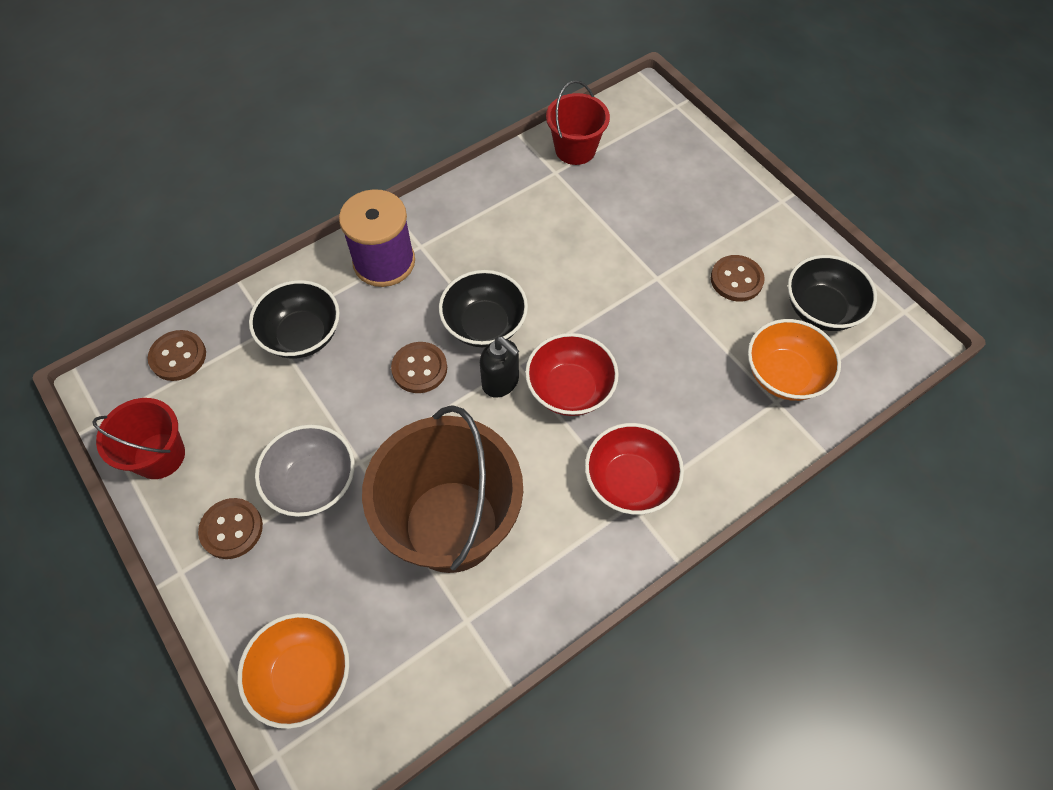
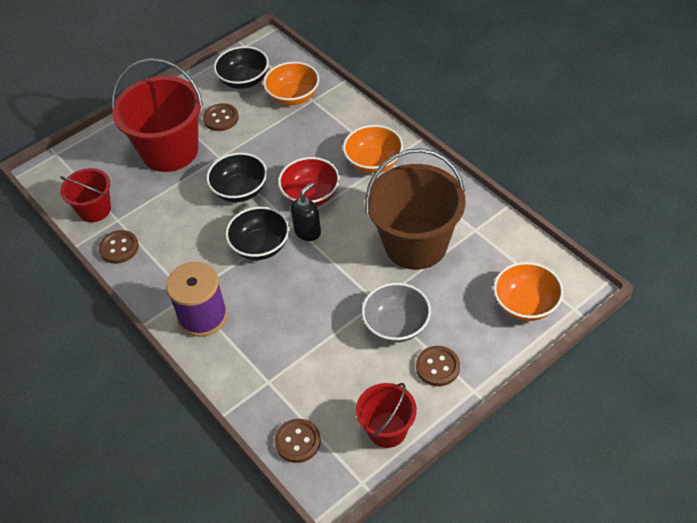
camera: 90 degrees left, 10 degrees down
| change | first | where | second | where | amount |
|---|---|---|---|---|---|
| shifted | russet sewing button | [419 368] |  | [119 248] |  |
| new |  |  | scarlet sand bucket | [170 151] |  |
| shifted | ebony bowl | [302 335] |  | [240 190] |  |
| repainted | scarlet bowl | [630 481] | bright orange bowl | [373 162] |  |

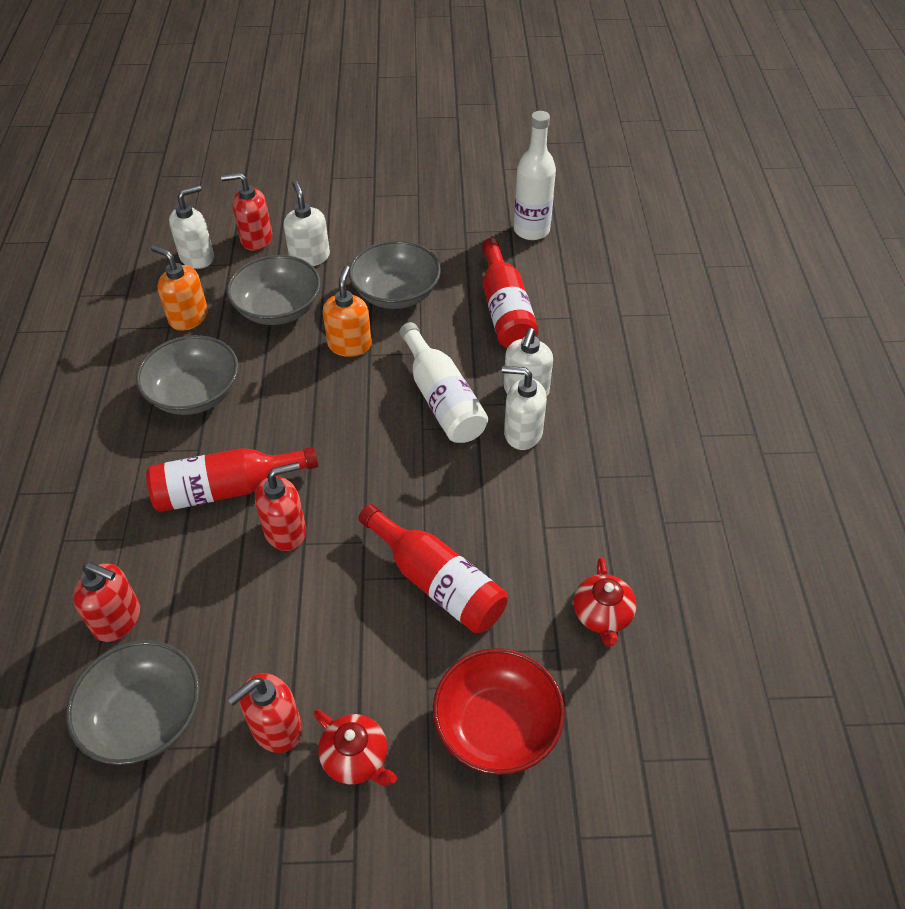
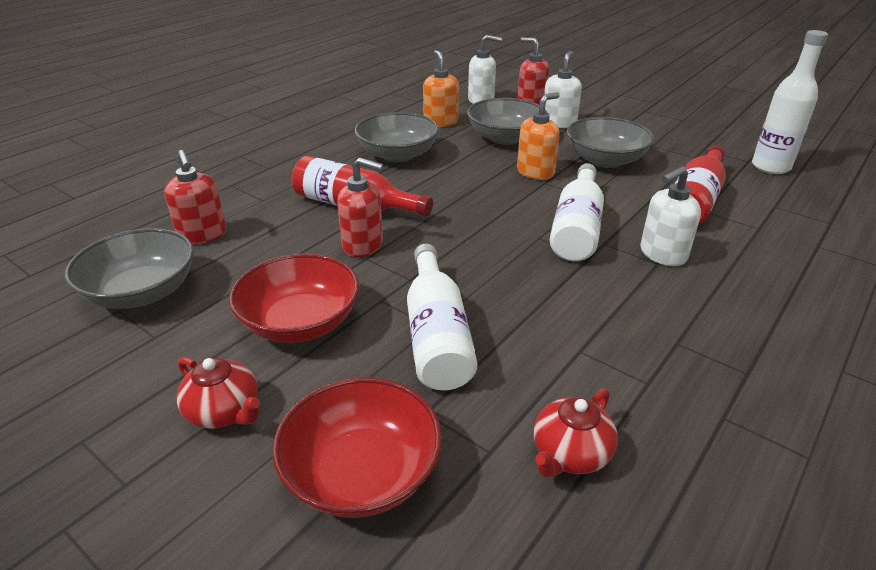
camera: 40 degrees right, 15 degrees down
| change | first | where | second | where | amount |
|---|---|---|---|---|---|
| rotated | scarlet china teapot | [356 758] |  | [224 411] | 45 degrees counterclockwise |
| new |  |  | scarlet bowl | [300 322] |  |
| repainted | scarlet bottle | [437 582] | snow-white bottle | [437 335] |  |
| gone | scarlet soap pump | [276 728] |  |  |  |
| gone | snow-white soap pump | [522 433] |  |  |  |

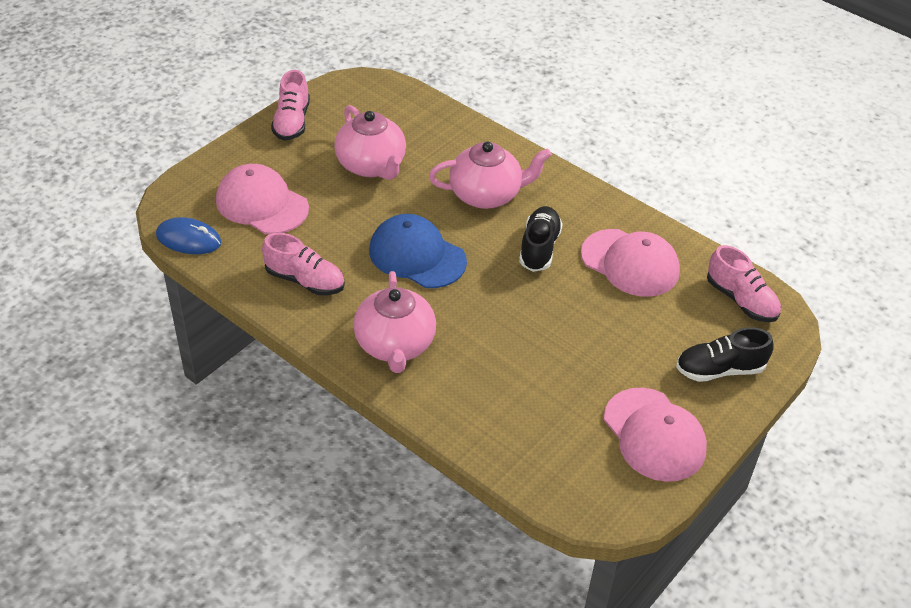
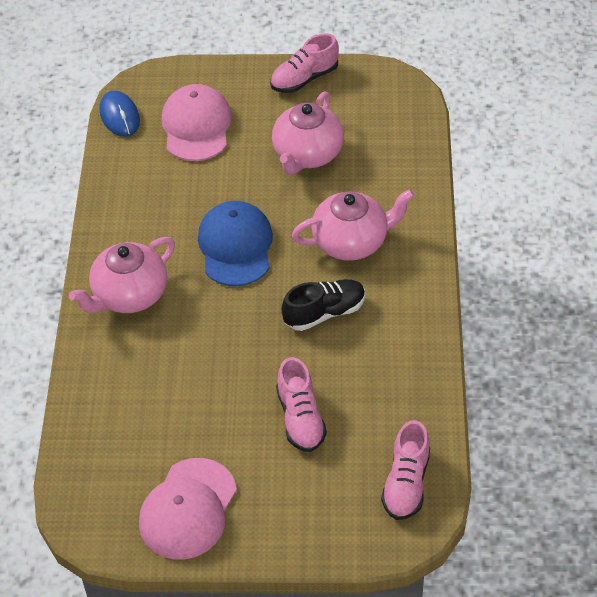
camera: 55 degrees right, 5 degrees up
| change | first | where | second | where | amount |
|---|---|---|---|---|---|
| shifted | pink sneaker | [305 280] |  | [300 418] |  |
| rotated | pink china teapot | [486 195] |  | [351 242] | 60 degrees counterclockwise |
| gone | pink cap | [630 263] |  |  |  |
| gone | ebony sneaker | [719 370] |  |  |  |

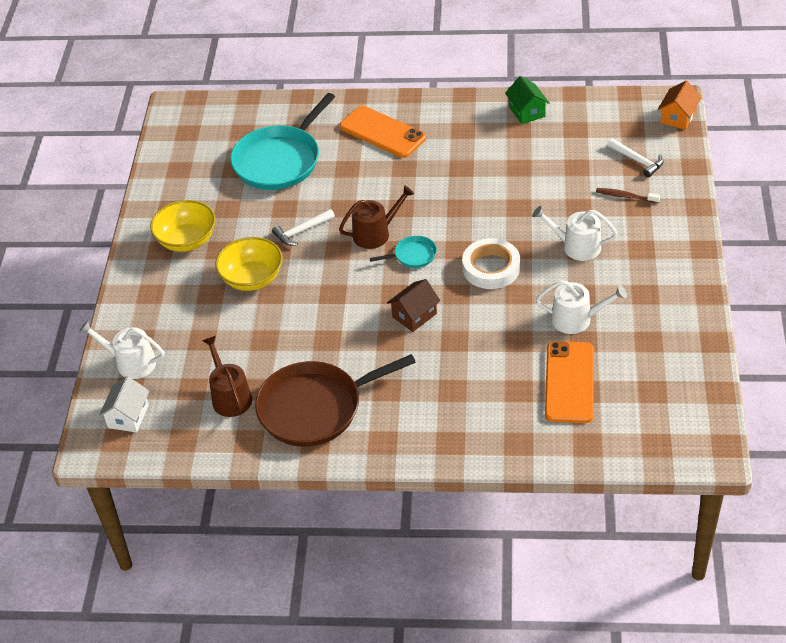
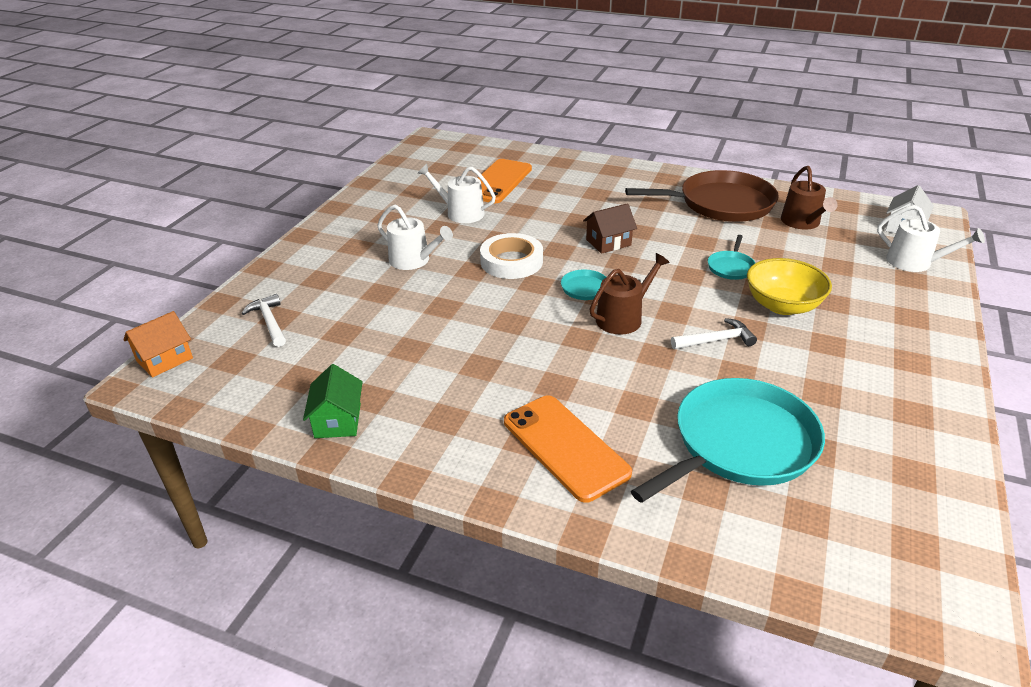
camera: 165 degrees left, 10 degrees down
| change | first | where | second | where | amount |
|---|---|---|---|---|---|
| rotated | russet watering can | [375 233] |  | [623 318] | 150 degrees clockwise |
| new |  |  | teal pan | [731 267] |  |
| gone | golden bowl | [187 240] |  |  |  |
| gone | russet toothbrush | [626 196] |  |  |  |

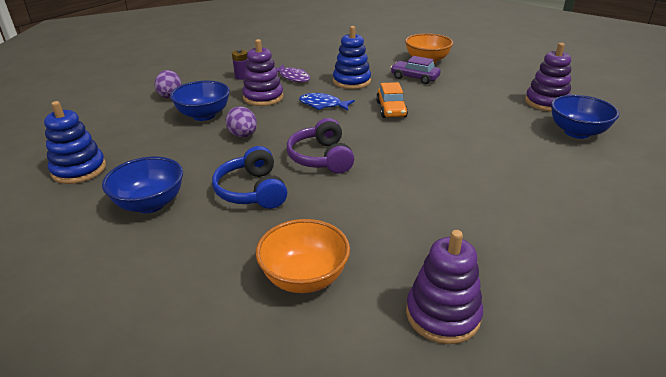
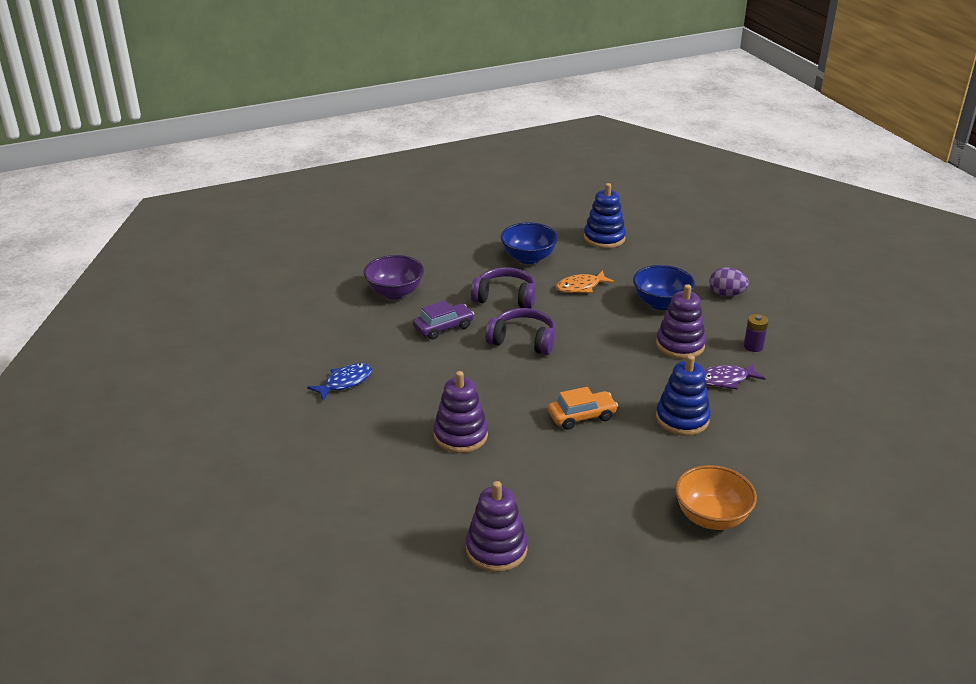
camera: 120 degrees right, 0 degrees up
| change | first | where | second | where | amount |
|---|---|---|---|---|---|
| shifted | cobalt fish | [323 105] |  | [345 382] |  |
| repainted | bright orange bowl | [304 277] | royal purple bowl | [395 292] |  |
| shifted | royal purple car | [414 78] |  | [443 327] |  |
| shifted | royal purple stacking rings | [442 314] |  | [460 435] |  |
| repainted | cobalt headphones | [252 191] | royal purple headphones | [505 297] |  |
| rotated | bright orange car | [391 109] |  | [582 416] | 135 degrees clockwise |
| new |  |  | bright orange fish | [581 287] |  |
| gone | royal purple egg | [243 135] |  |  |  |
| gone | cobalt bowl | [577 132] |  |  |  |

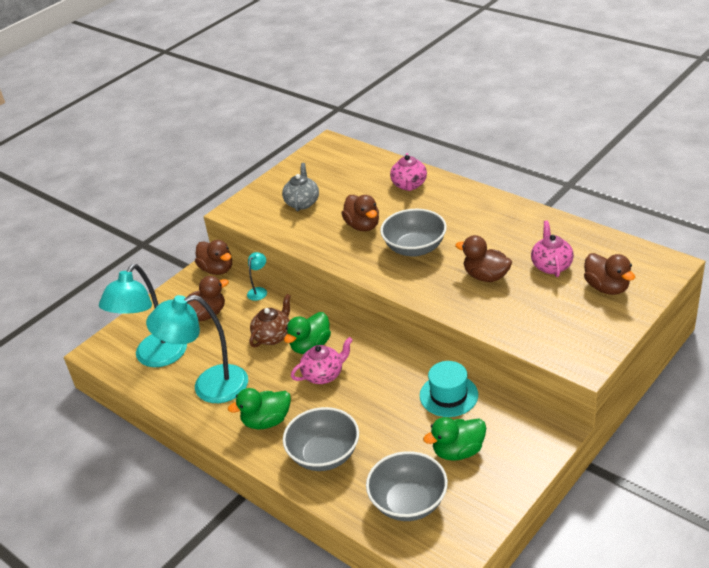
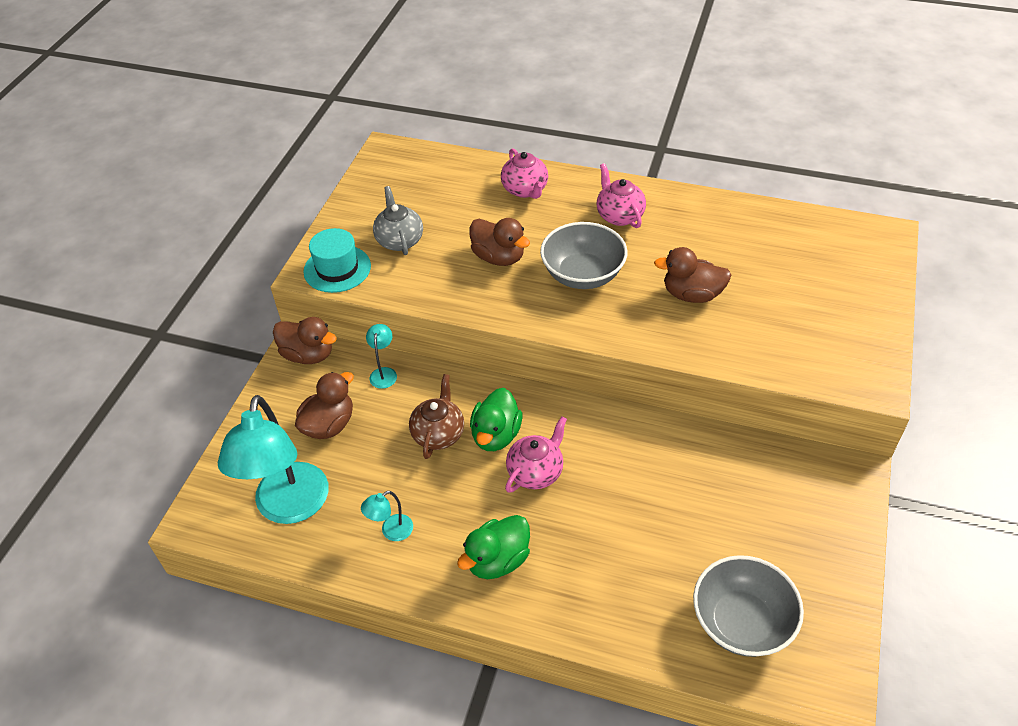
camera: 25 degrees left, 10 degrees up
| change | first | where | second | where | amount |
|---|---|---|---|---|---|
| shifted | teal hat | [448 395] |  | [337 269] |  |
| scaled | teal desk lamp | [209 387] |  | [391 531] | x0.42 |
| shifted | pink china teapot | [551 266] |  | [619 216] |  |
| gone | gray bowl | [324 455] |  |  |  |
| gone | leaf-green rubber duck | [458 451] |  |  |  |
| gone | russet rubber duck | [606 287] |  |  |  |

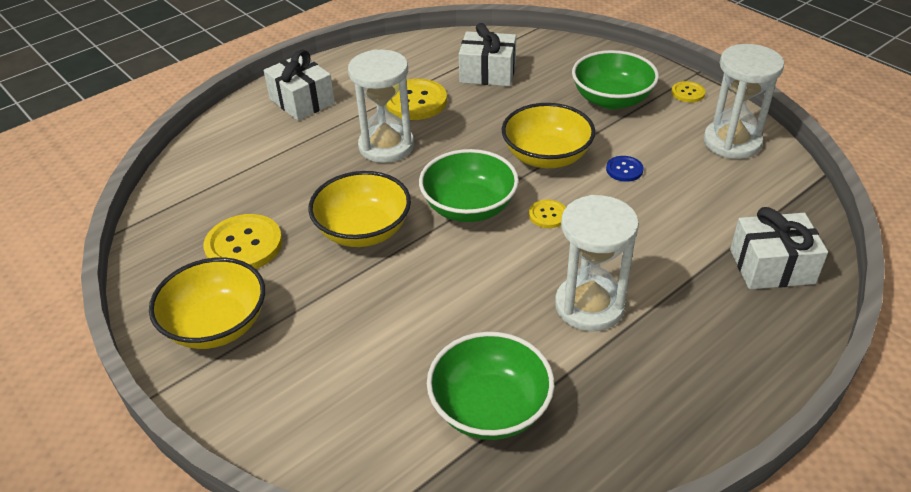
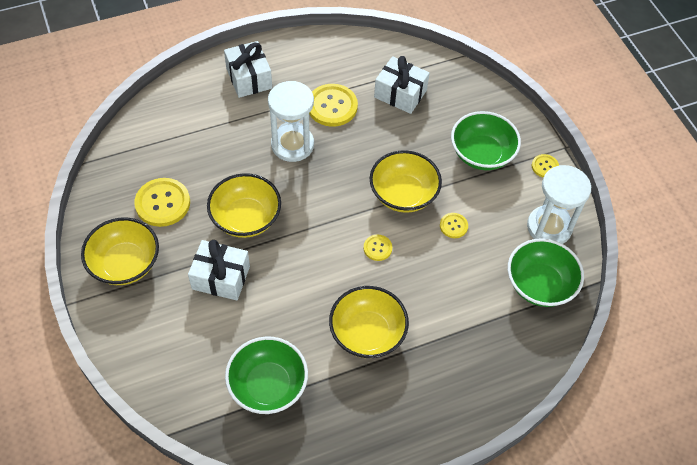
camera: 15 degrees right, 15 degrees up
| change | first | where | second | where | amount |
|---|---|---|---|---|---|
| shifted | snow-white present | [772 266] |  | [221 277] |  |
| swapped | snow-white hourglass | [589 306] | golden bowl | [367 333] |  |
| repainted | cobalt sewing button | [624 170] | golden sewing button | [453 226] |  |
| shifted | leaf-green bowl | [469 207] |  | [539 284] |  |

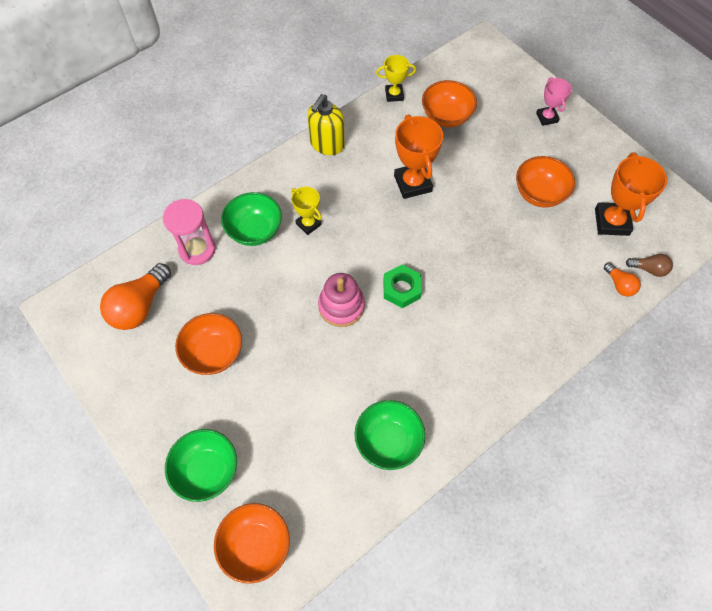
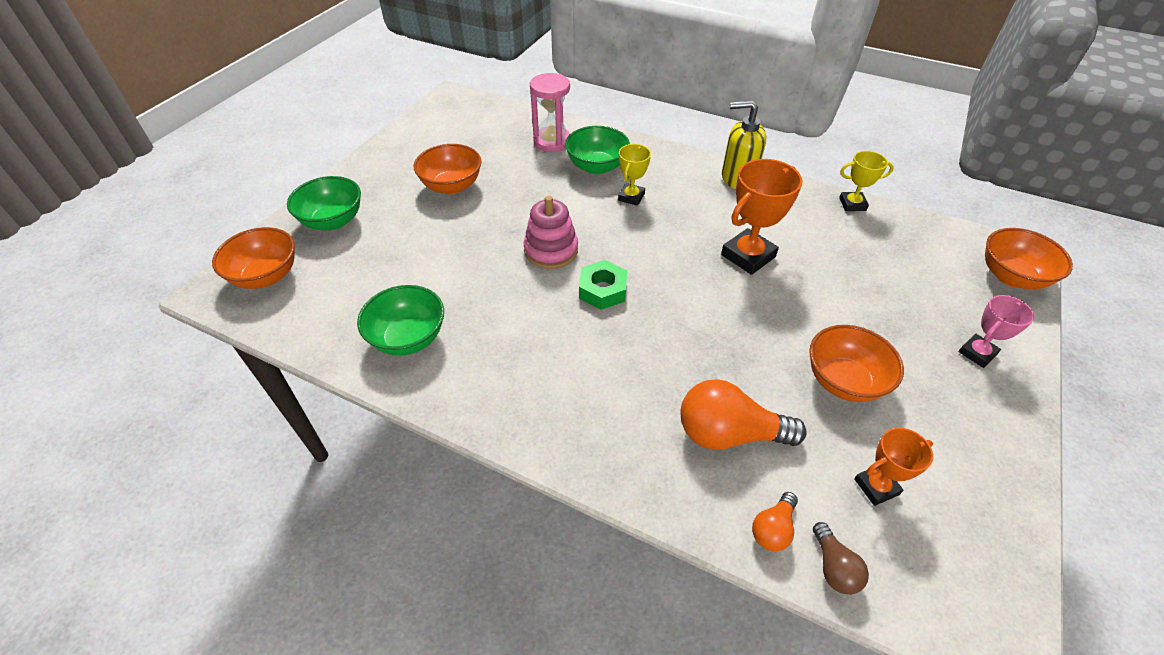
camera: 65 degrees right, 15 degrees down
| change | first | where | second | where | amount |
|---|---|---|---|---|---|
| shifted | bright orange lightbulb | [140 306] |  | [728 434] |  |
| rotated | golden trophy | [394 95] |  | [852 204] | 60 degrees counterclockwise |
| scaled | bright orange trophy | [611 222] |  | [876 487] | x0.60 |
| shifted | bright orange bowl | [446 117] |  | [1011 277] |  |

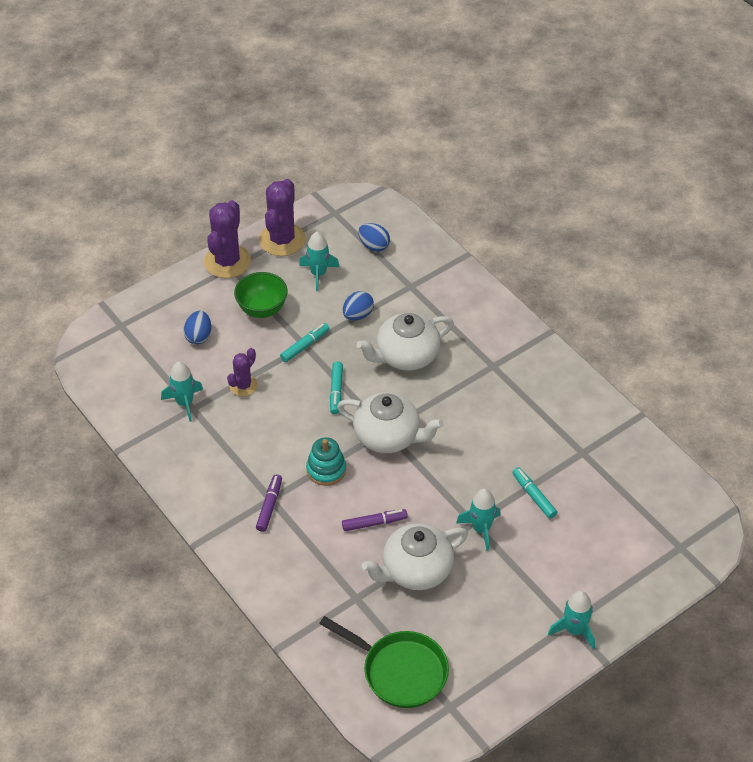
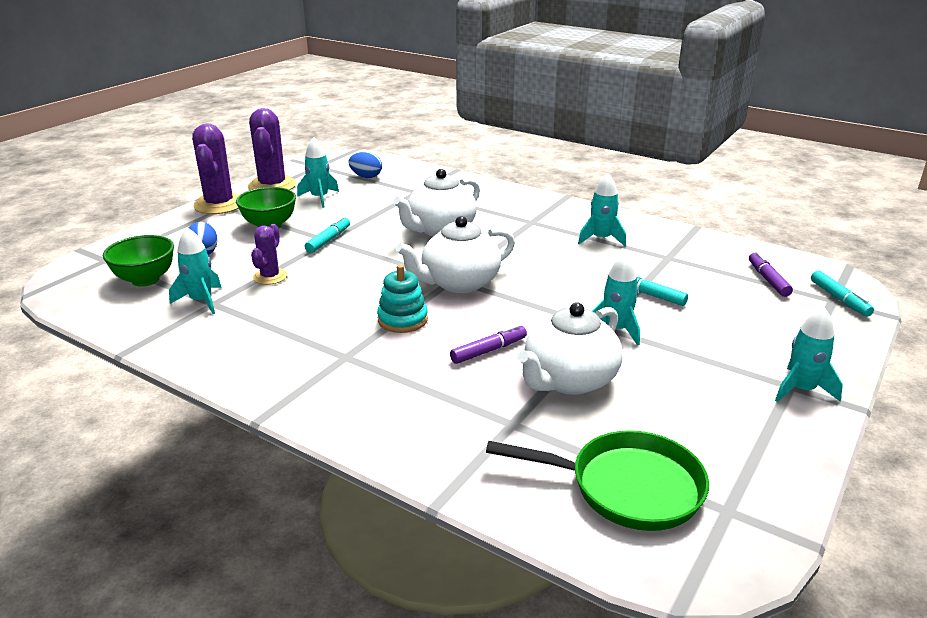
camera: 20 degrees left, 20 degrees down
| change | first | where | second | where | amount |
|---|---|---|---|---|---|
| new |  |  | leaf-green bowl | [145 280] |  |
| rotated | snow-white china teapot | [388 436] |  | [459 283] | 150 degrees clockwise |
| new |  |  | teal rocket | [601 239] |  |
| shifted | royal purple marker pen | [269 506] |  | [768 280] |  |
| shifted | teal marker pen | [336 391] |  | [839 299] |  |
| gone | cobalt egg | [358 315] |  |  |  |

